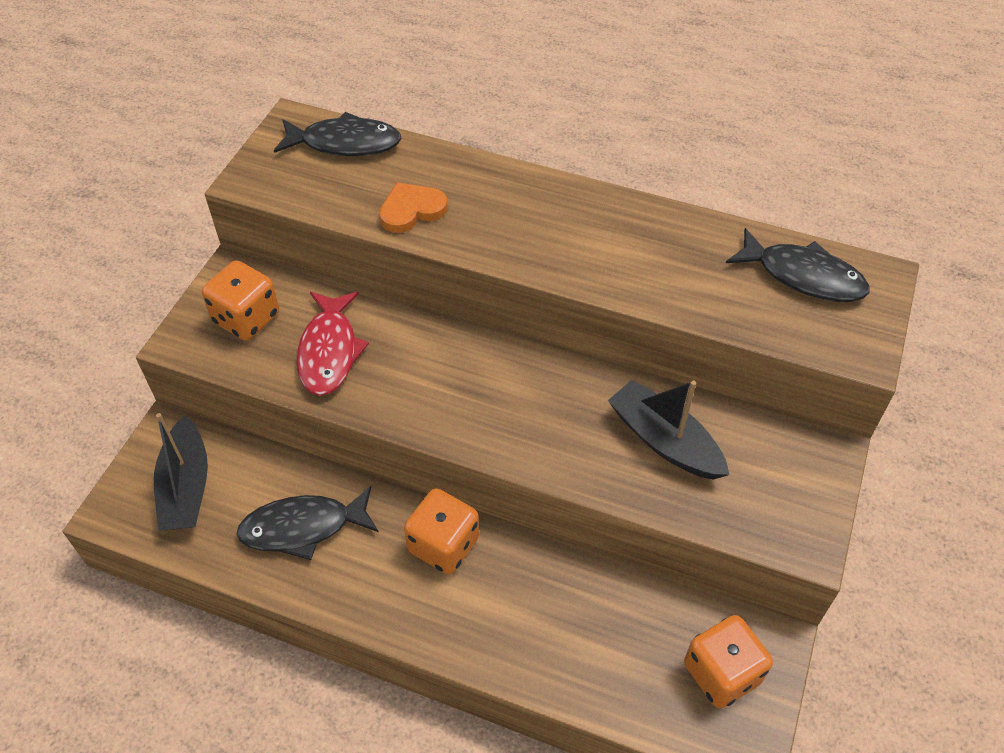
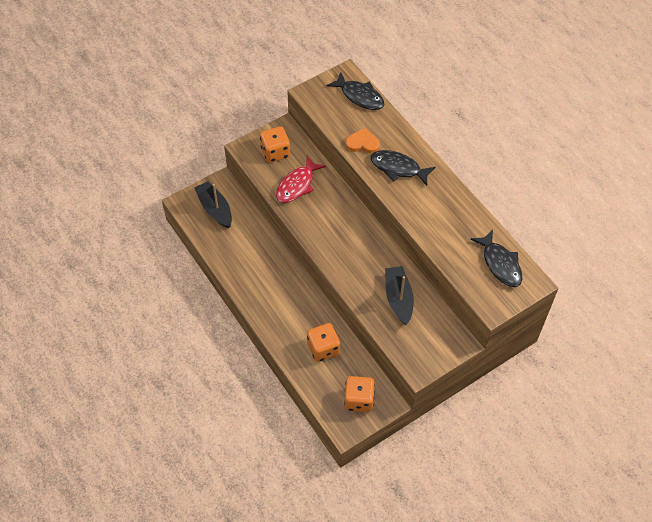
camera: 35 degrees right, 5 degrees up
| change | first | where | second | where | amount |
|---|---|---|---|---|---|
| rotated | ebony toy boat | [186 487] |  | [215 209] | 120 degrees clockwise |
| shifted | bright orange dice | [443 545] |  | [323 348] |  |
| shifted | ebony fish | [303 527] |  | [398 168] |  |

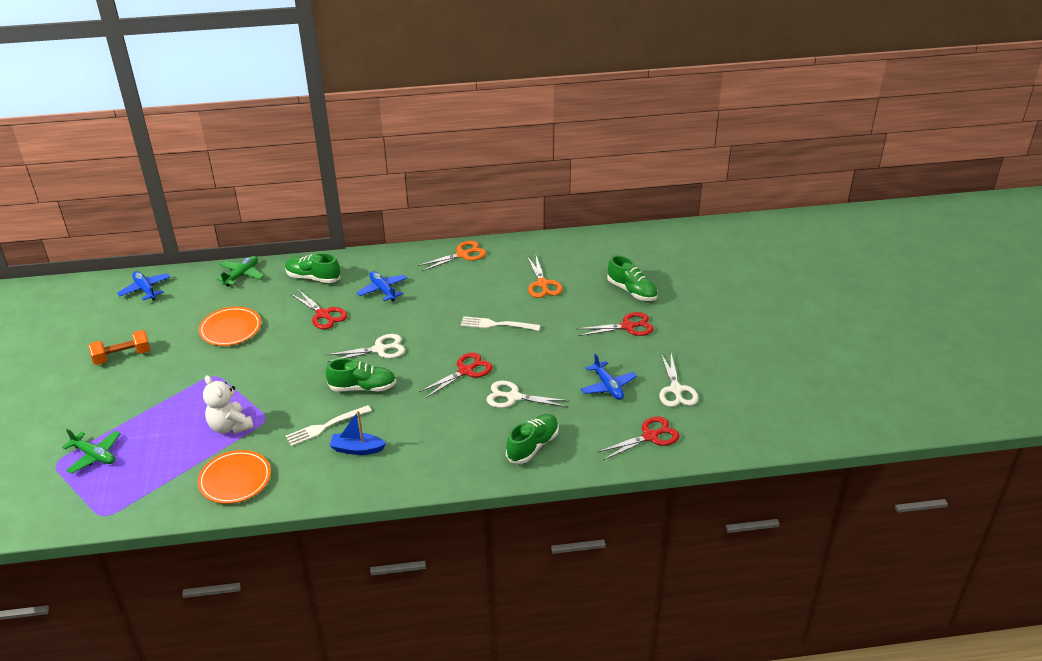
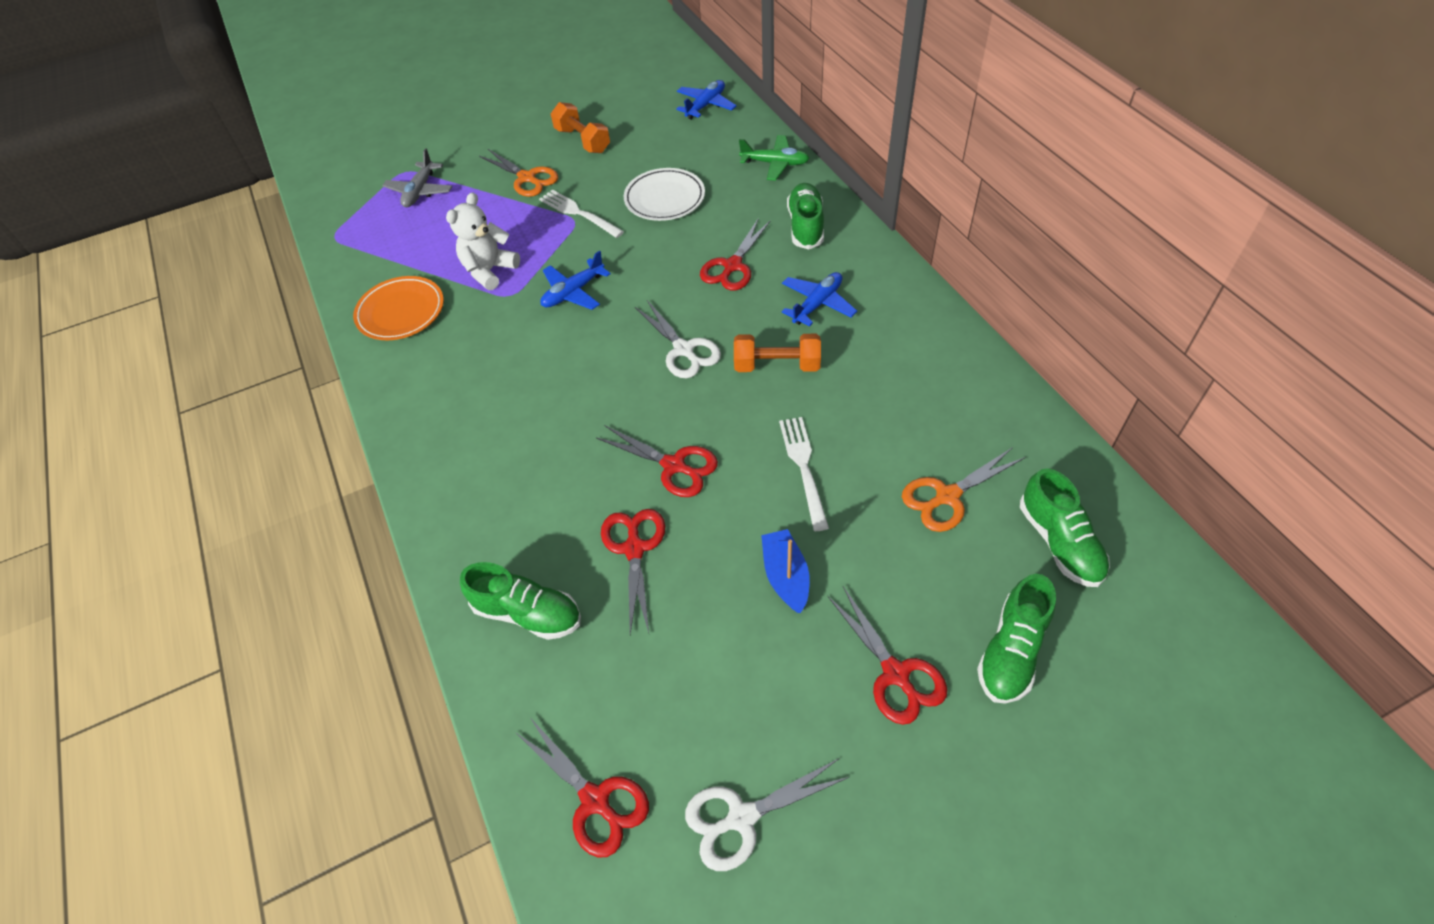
camera: 75 degrees right, 15 degrees up
| change | first | where | second | where | amount |
|---|---|---|---|---|---|
| repainted | leaf-green plane | [94 455] | gray plane | [420 191] |  |
| shifted | bright orange scissors | [462 255] |  | [527 178] |  |
| shifted | snow-white fork | [326 426] |  | [578 213] |  |
| shifted | cobalt plane | [608 386] |  | [573 292] |  |
| repainted | snow-white scissors | [513 397] | scarlet scissors | [634 549] |  |
| repainted | bright orange dinner plate | [230 329] | snow-white dinner plate | [664 198] |  |
| new |  |  | bright orange hand weight | [777 365] |  |
| shifted | cobalt toy boat | [357 449] |  | [786 576] |  |
| shifted | leaf-green sneaker | [363 387] |  | [1059 542] |  |

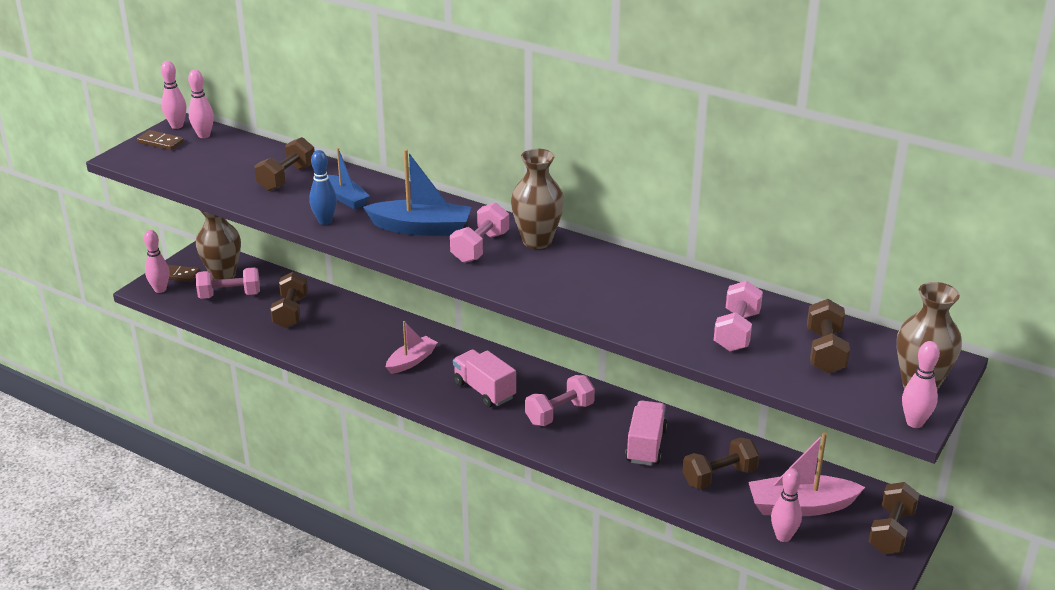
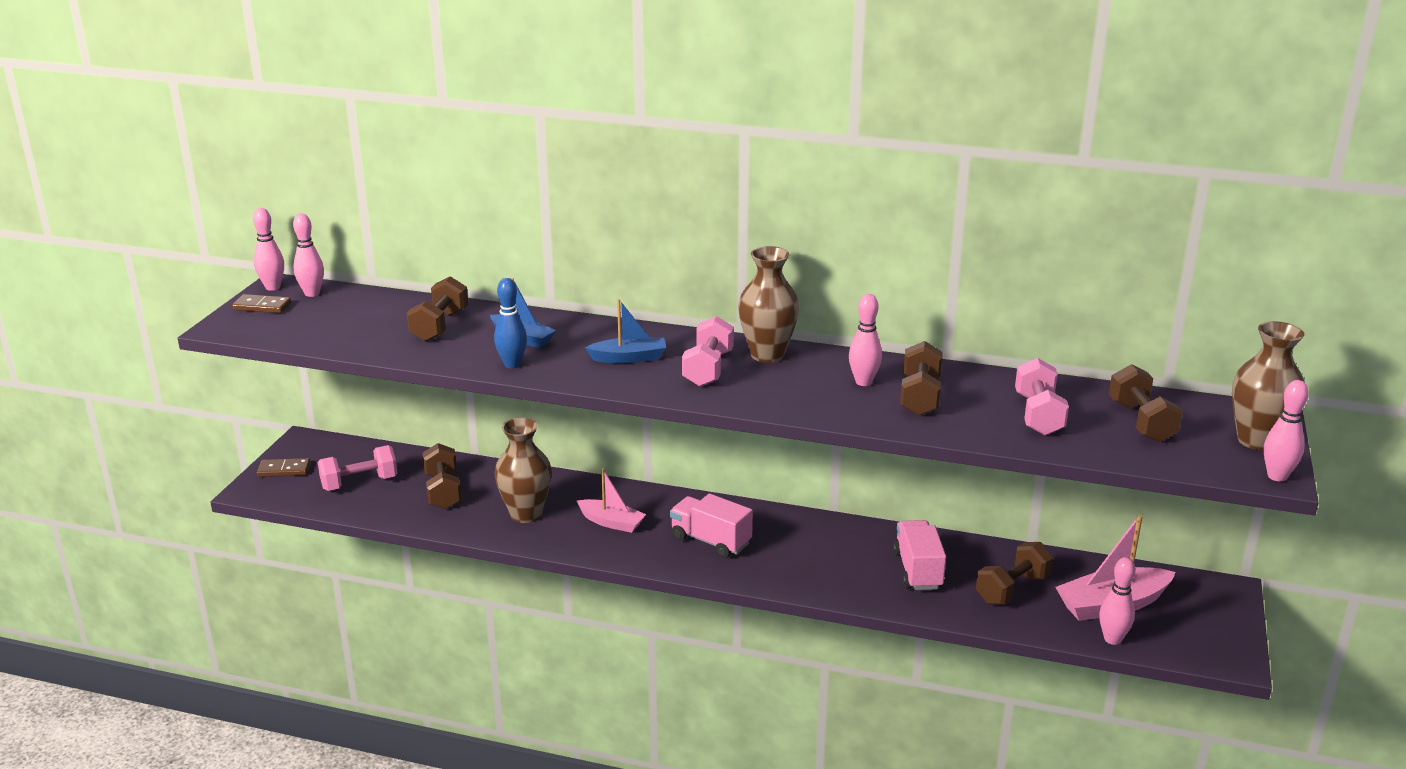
camera: 15 degrees left, 5 degrees down
| change | first | where | second | where | amount |
|---|---|---|---|---|---|
| shifted | russet flower vase | [223 275] |  | [526 514] |  |
| rotated | pink toy boat | [411 361] |  | [611 522] | 90 degrees clockwise |
| scaled | cobalt toy boat | [421 228] |  | [629 358] | x0.64 |
| shifted | pink bowling pin | [160 289] |  | [863 382] |  |
| shifted | russet hand weight | [891 531] |  | [920 396] |  |
| gone | pink hand weight | [559 413] |  |  |  |

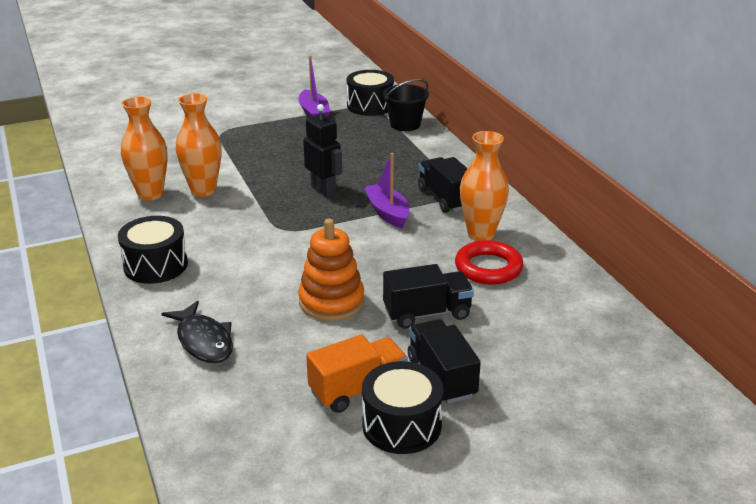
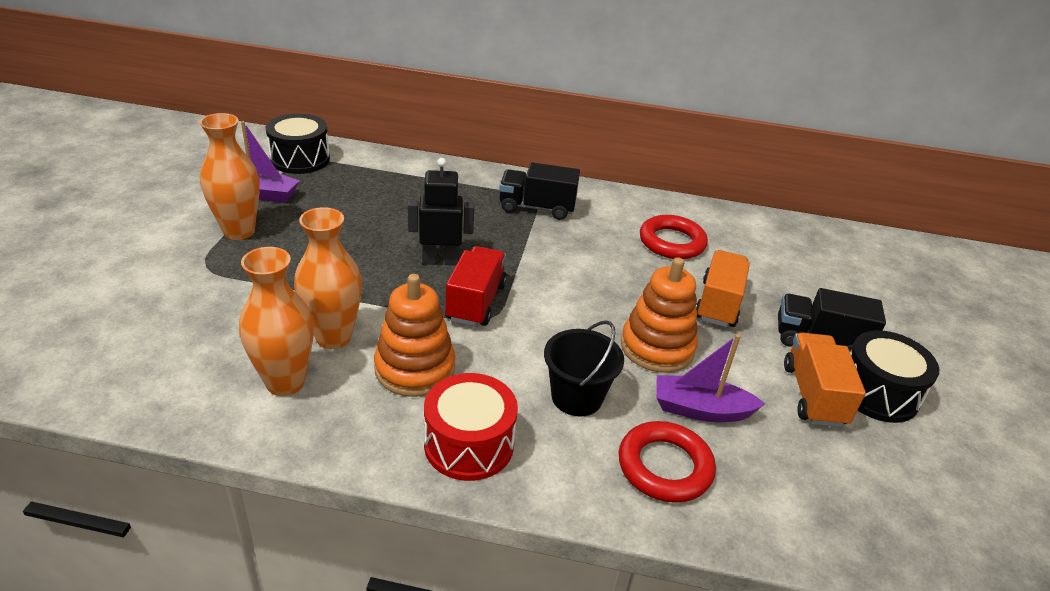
camera: 60 degrees left, 5 degrees up
| change | first | where | second | where | amount |
|---|---|---|---|---|---|
| shifted | bright orange flower vase | [481 234] |  | [239 231] |  |
| new |  |  | bright orange stacking rings | [415 369] |  |
| repainted | ebony snare drum | [156 265] | scarlet snare drum | [469 444] |  |
| new |  |  | scarlet truck | [476 302] |  |
| shifted | ebony sand bucket | [405 124] |  | [577 397] |  |
| swapped | ebony fish | [203 341] | scarlet hoop | [664 466] |  |
| shifted | royal purple toy boat | [387 213] |  | [700 409] |  |
| repainted | ebony truck | [427 313] | bright orange truck | [718 304] |  |

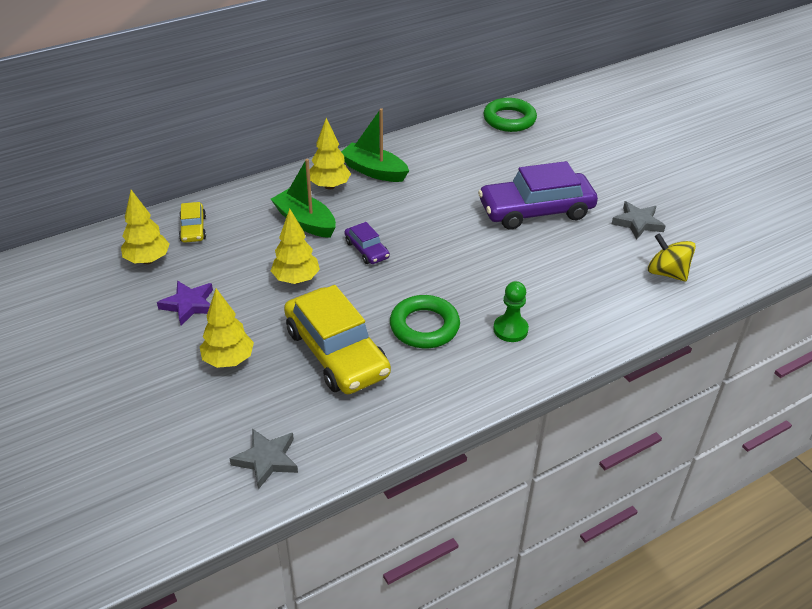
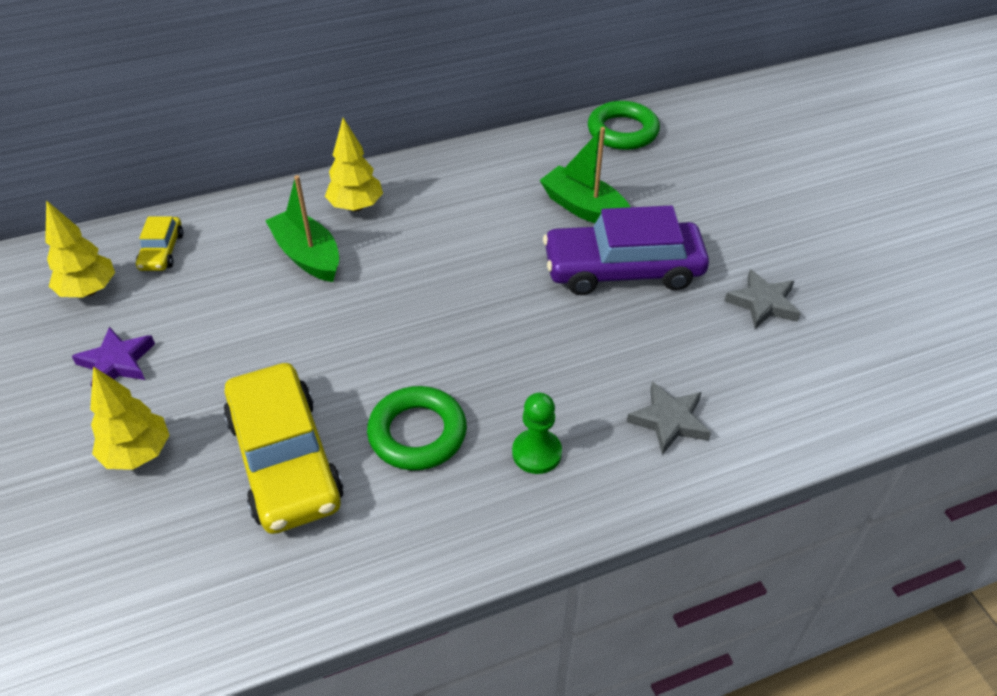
camera: 10 degrees right, 5 degrees up
| change | first | where | second | where | amount |
|---|---|---|---|---|---|
| shifted | leaf-green toy boat | [374 171] |  | [584 208] |  |
| shifted | gray star shape | [266 460] |  | [669 420] |  |
| gone | golden tree | [296 279] |  |  |  |
| gone | royal purple car | [367 250] |  |  |  |
| gone | golden spinning top | [667 273] |  |  |  |

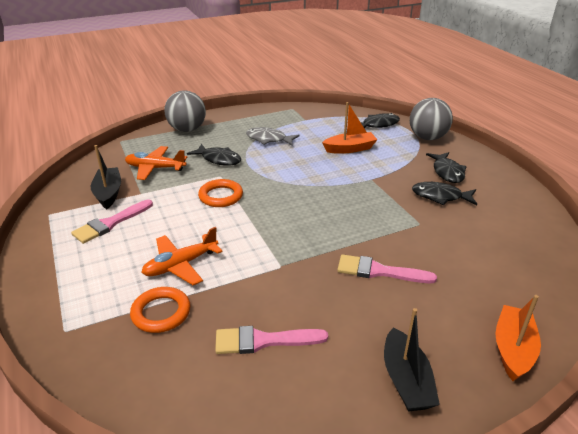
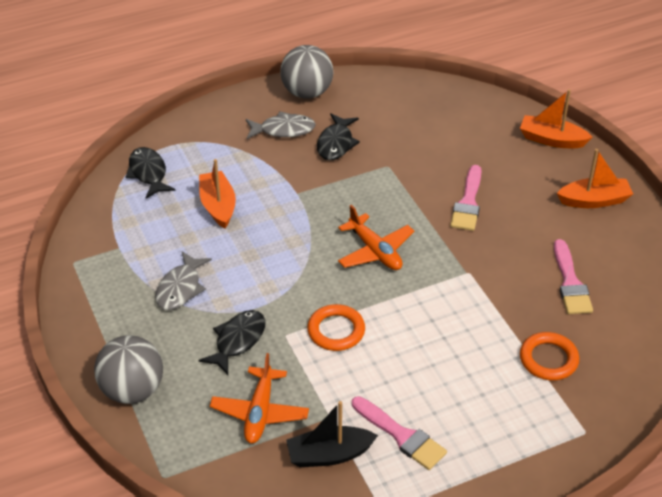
camera: 90 degrees left, 10 degrees up
| change | first | where | second | where | amount |
|---|---|---|---|---|---|
| repainted | ebony fish | [447 172] | gray fish | [283 130] |  |
| shifted | gray sphere | [427 137] |  | [307 92] |  |
| shifted | bright orange plane | [181 265] |  | [375 251] |  |
| repainted | ebony toy boat | [406 380] | bright orange toy boat | [594 200] |  |

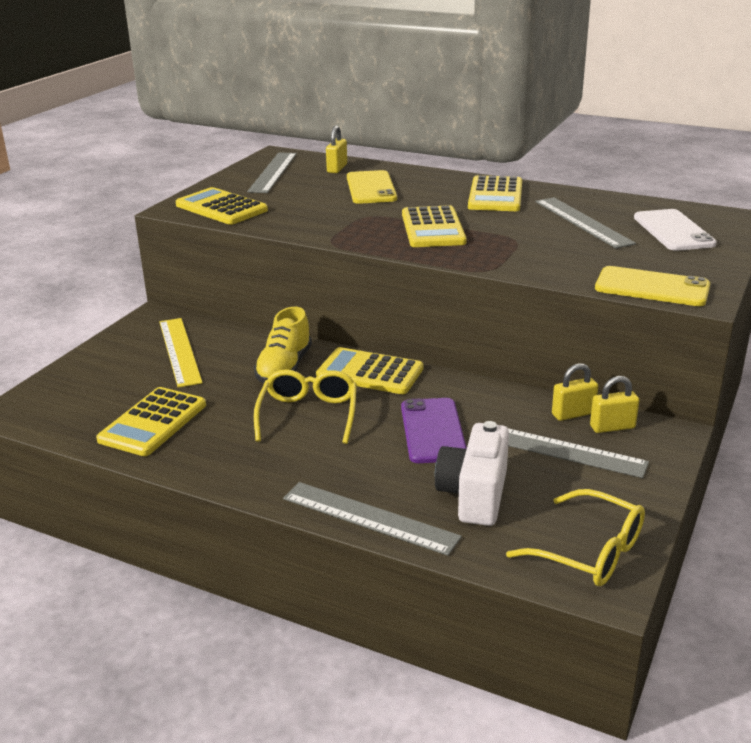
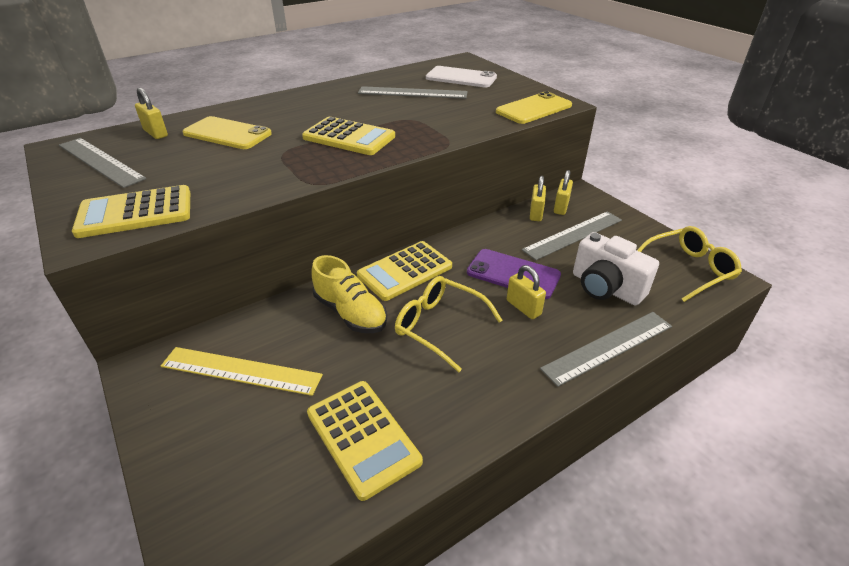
camera: 60 degrees left, 10 degrees up
| change | first | where | second | where | amount |
|---|---|---|---|---|---|
| new |  |  | golden lock | [523 307] |  |
| gone | golden calculator | [495 195] |  |  |  |

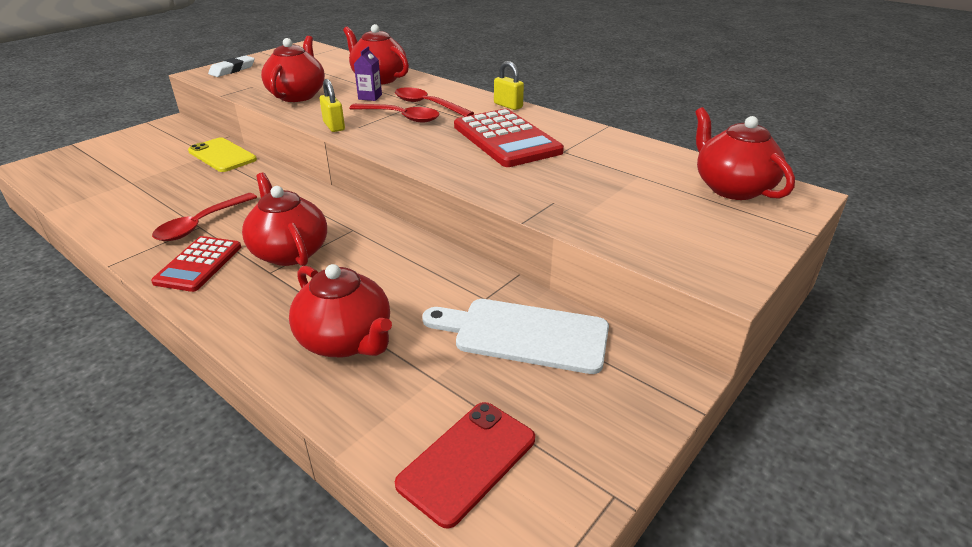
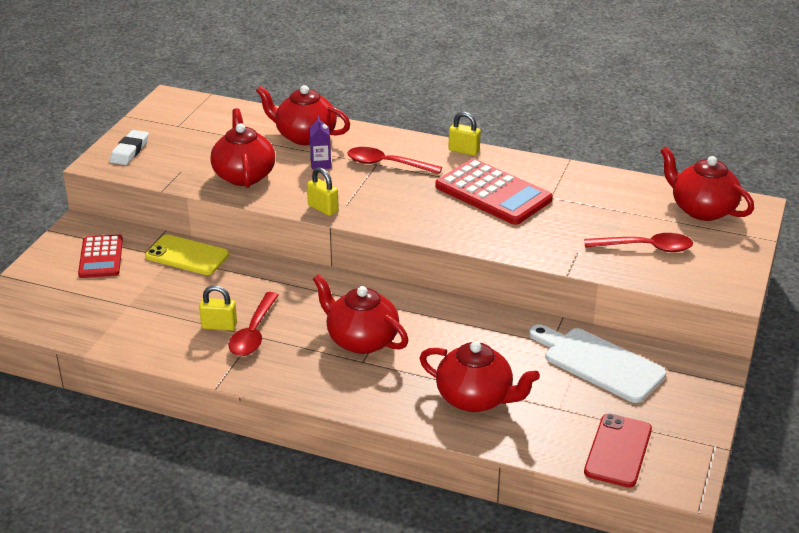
camera: 20 degrees left, 0 degrees up
| change | first | where | second | where | amount |
|---|---|---|---|---|---|
| shifted | scarlet calculator | [199 264] |  | [101 257] |  |
| new |  |  | golden lock | [219 326] |  |
| rotated | snow-white bread board | [524 334] |  | [599 363] | 45 degrees clockwise |
| shifted | scarlet tablespoon | [401 117] |  | [646 248] |  |

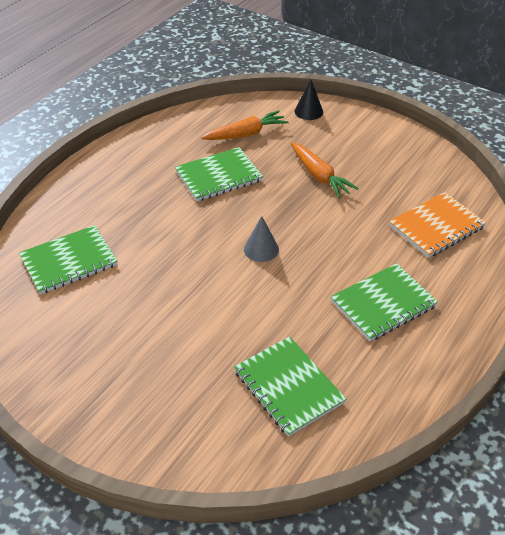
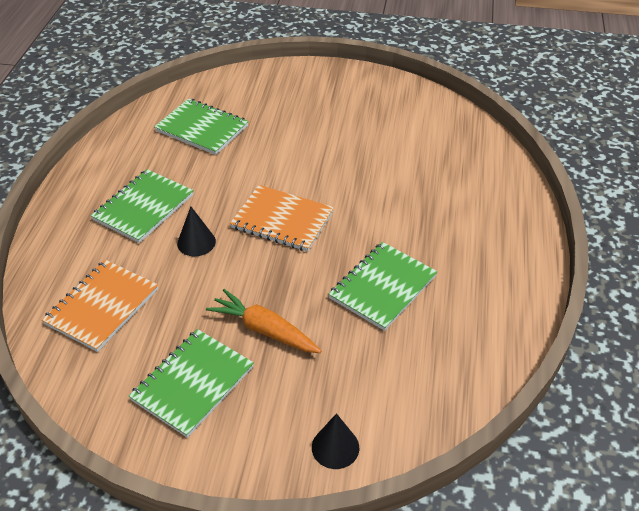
camera: 155 degrees right, 0 degrees up
| change | first | where | second | where | amount |
|---|---|---|---|---|---|
| shifted | leaf-green notebook | [69 261] |  | [192 383] |  |
| new |  |  | ebony solid cone | [196 242] |  |
| swapped | gray solid cone | [261 249] | bright orange notebook | [282 220] |  |
| gone | bright orange toy carrot | [246 134] |  |  |  |

